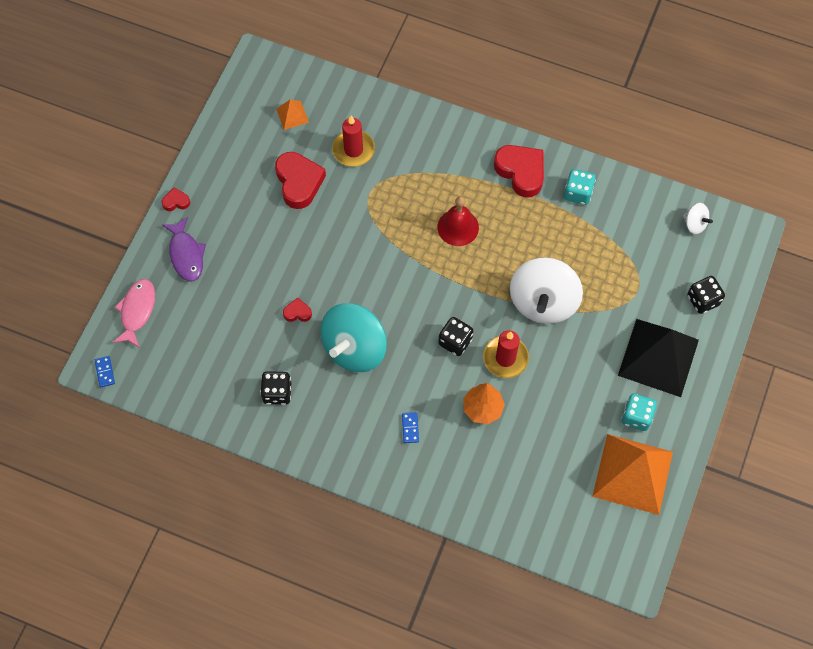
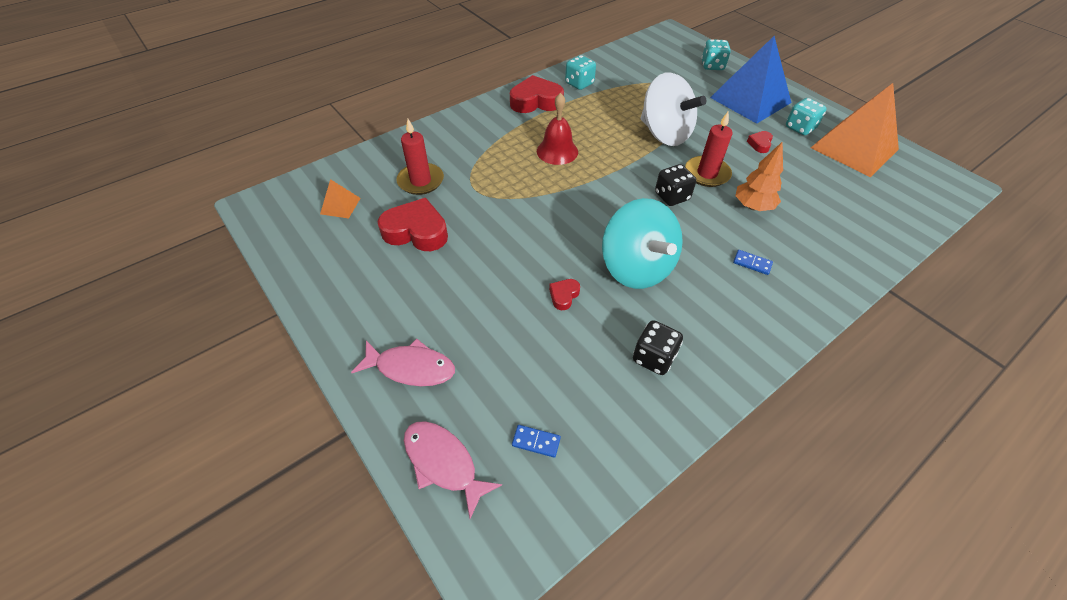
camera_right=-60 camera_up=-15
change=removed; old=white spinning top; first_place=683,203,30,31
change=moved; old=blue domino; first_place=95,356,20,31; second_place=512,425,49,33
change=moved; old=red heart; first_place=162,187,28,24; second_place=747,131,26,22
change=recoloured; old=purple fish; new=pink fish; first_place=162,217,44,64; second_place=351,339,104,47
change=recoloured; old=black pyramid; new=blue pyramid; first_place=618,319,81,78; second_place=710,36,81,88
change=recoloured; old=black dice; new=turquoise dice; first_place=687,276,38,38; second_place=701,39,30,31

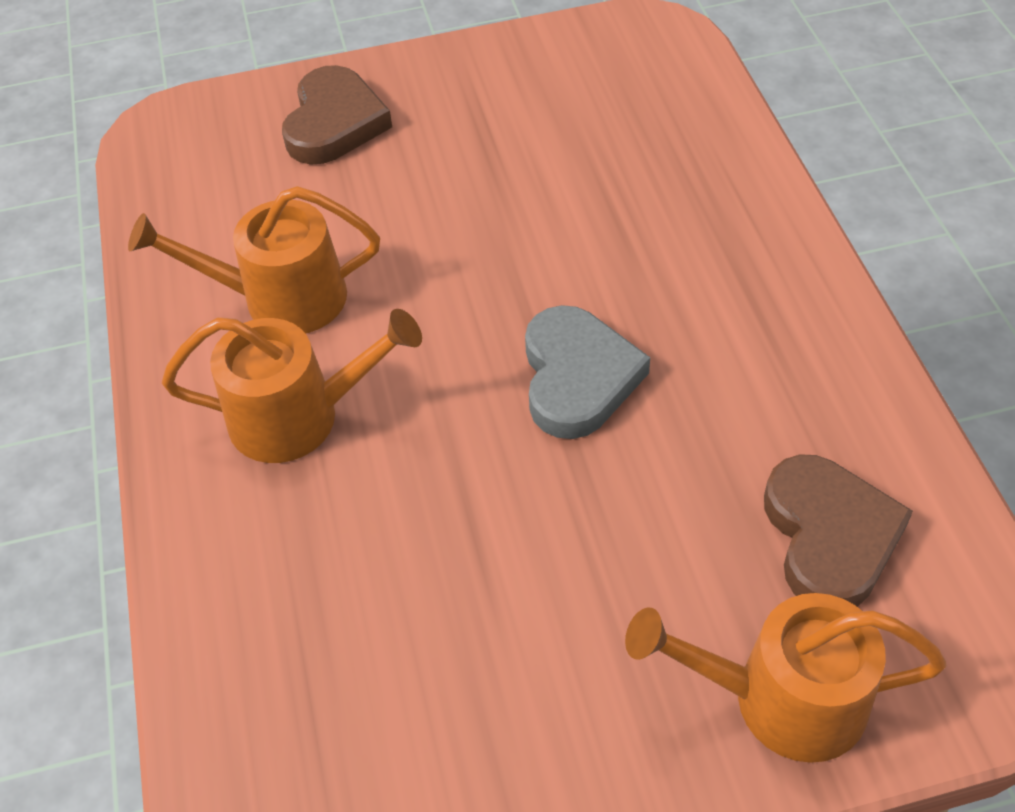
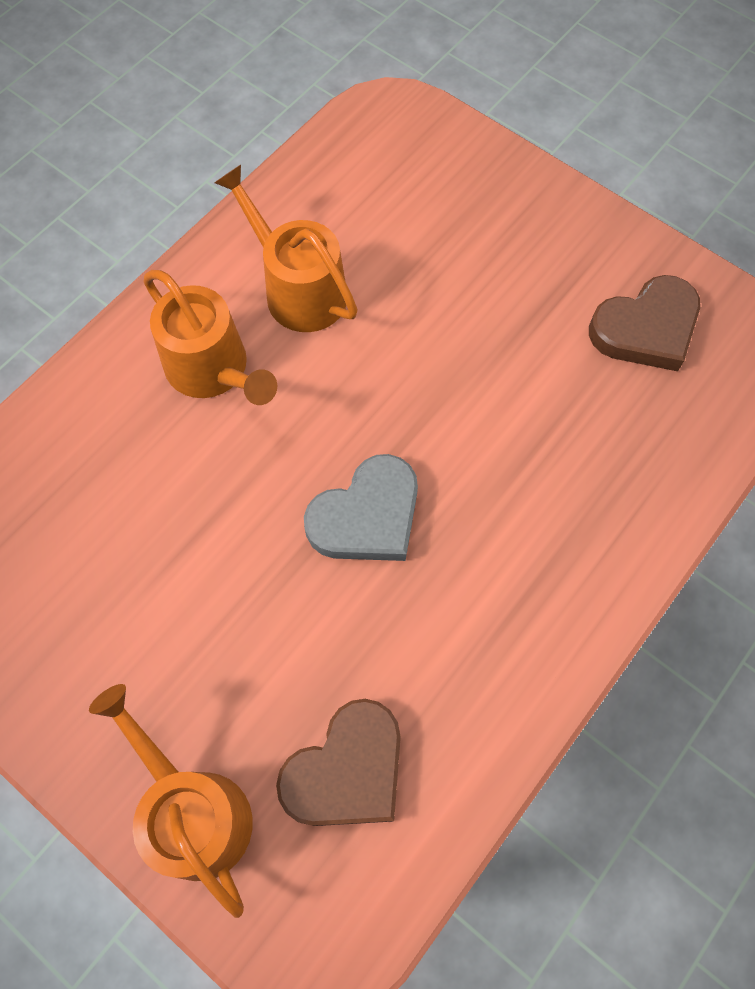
camera_right=50 camera_up=15
change=moved; old=brown heart; first_place=282,65,110,100; second_place=589,275,111,96

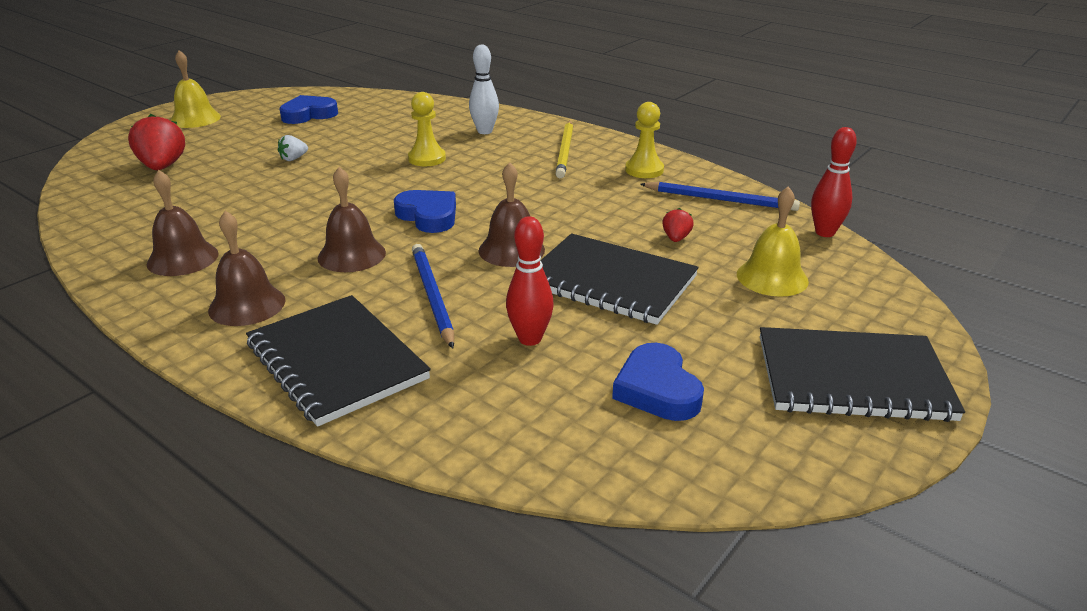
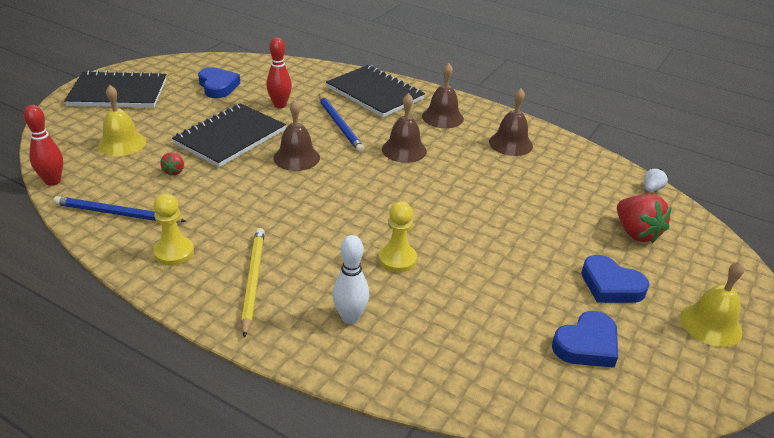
camera_right=170 camera_up=5
change=moved; old=white strawberry; first_place=278,135,30,26; second_place=644,169,24,23
change=moved; old=blue heart; first_place=394,190,62,43; second_place=581,255,69,48
change=turned; old=black notebook; first_place=540,233,159,92; second_place=172,103,114,64; degrees=-75

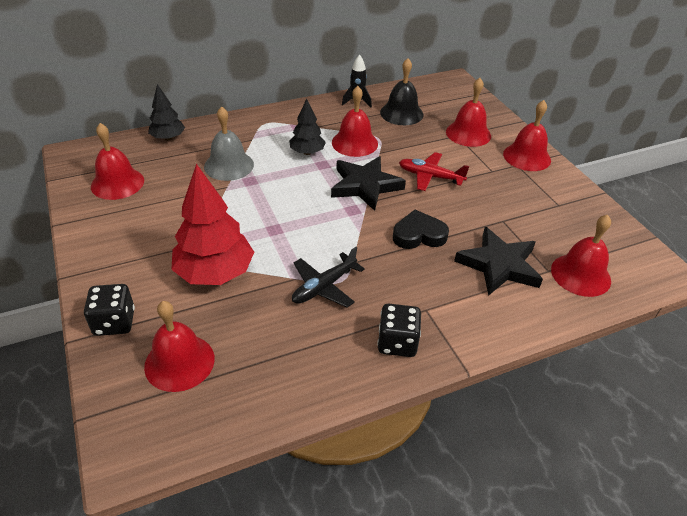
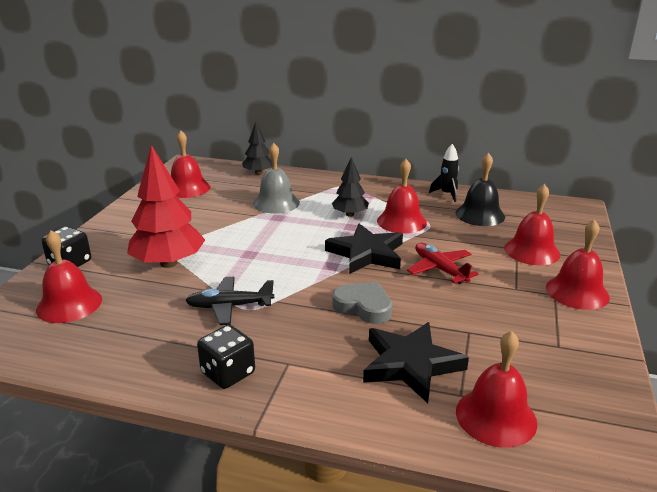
camera_right=40 camera_up=-15
change=recoloured; old=black heart; new=grey heart; first_place=393,210,56,39; second_place=332,282,60,42

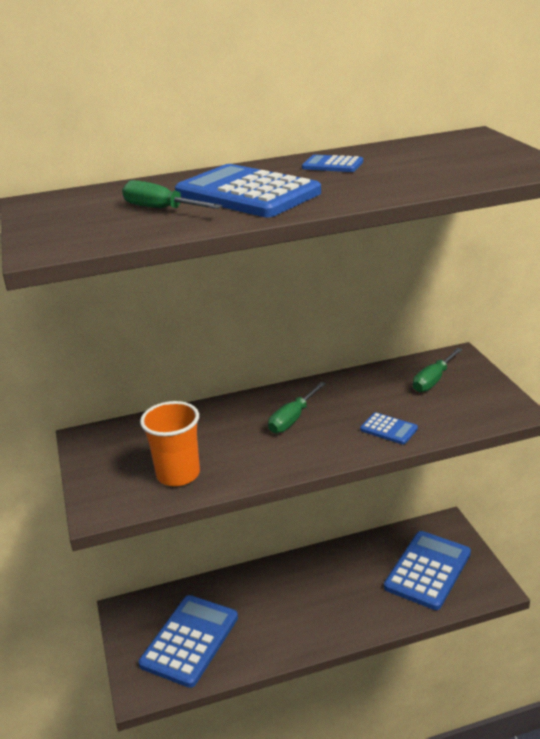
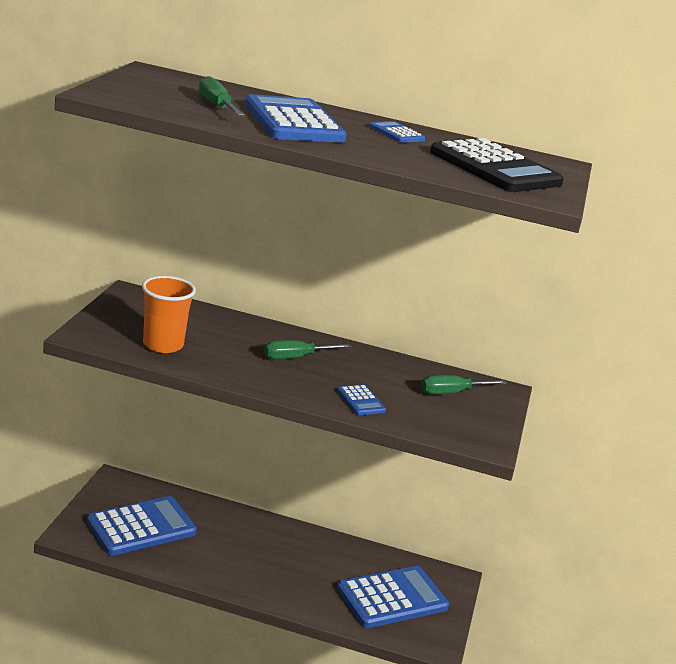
camera_right=25 camera_up=-5
change=added; new=black calculator; second_place=430,138,134,54

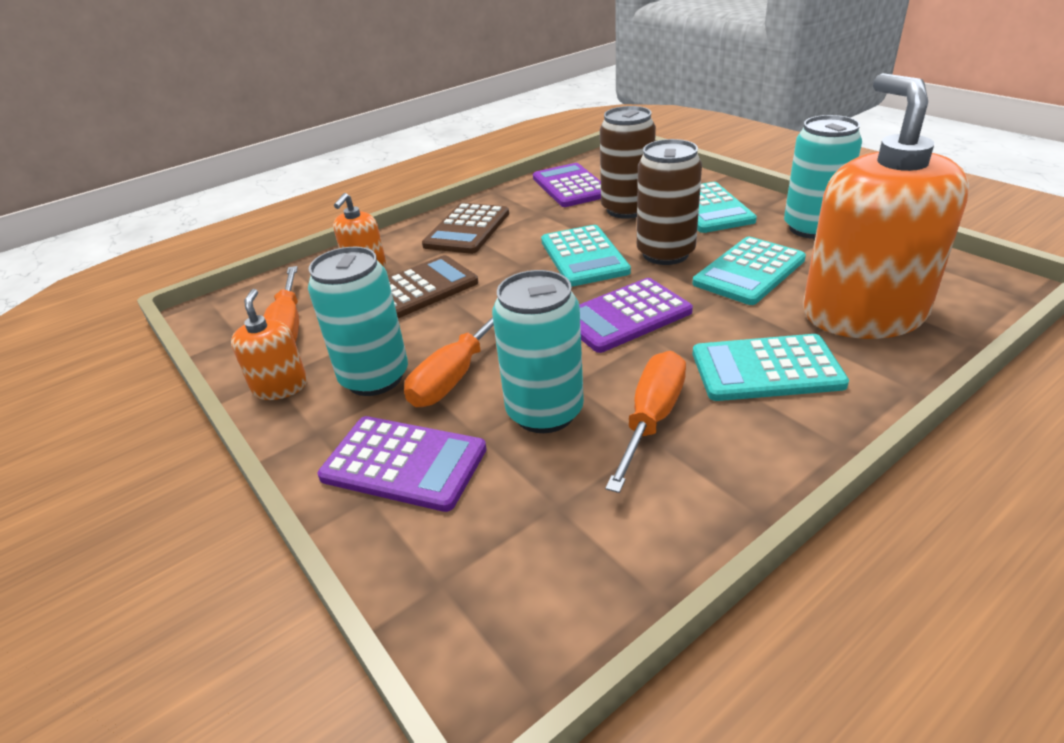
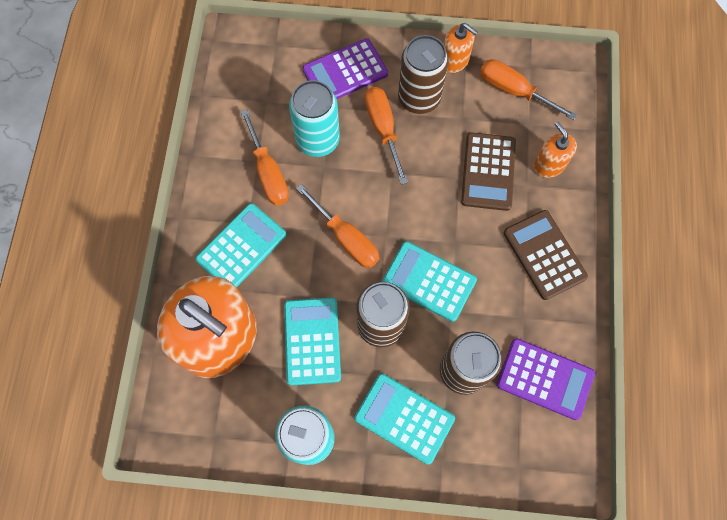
camera_right=130 camera_up=35
change=replaced; old=purple calculator; new=orange screwdriver; first_place=579,278,114,75; second_place=296,184,83,84
change=recoloured; old=turquoise can; new=brown can; first_place=308,247,100,149; second_place=398,35,51,79

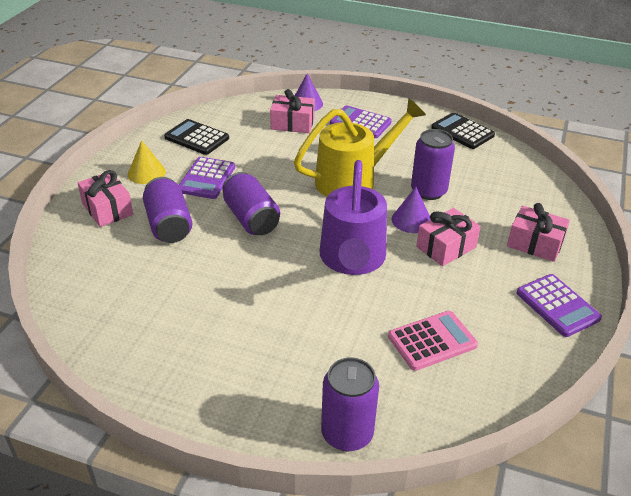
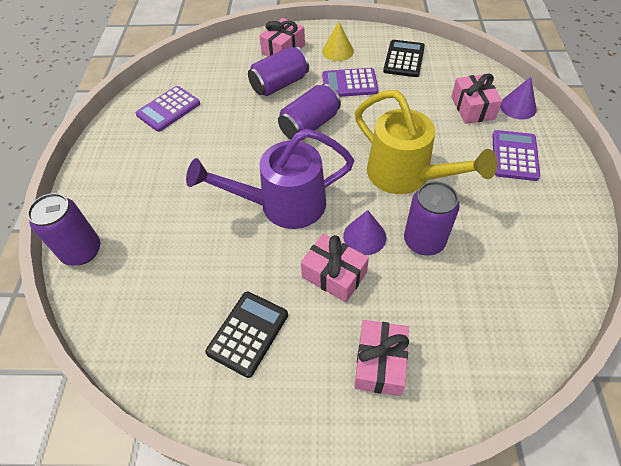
camera_right=75 camera_up=15
change=removed; old=pink calculator; first_place=388,311,90,60
change=moved; old=black calculator; first_place=431,112,64,37; second_place=205,292,83,86
change=moved; old=purple calculator; first_place=517,274,85,63; second_place=136,86,64,46

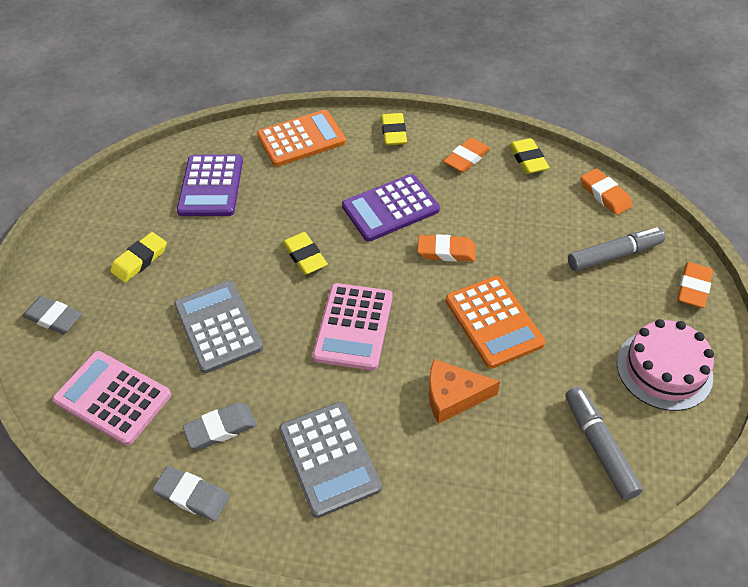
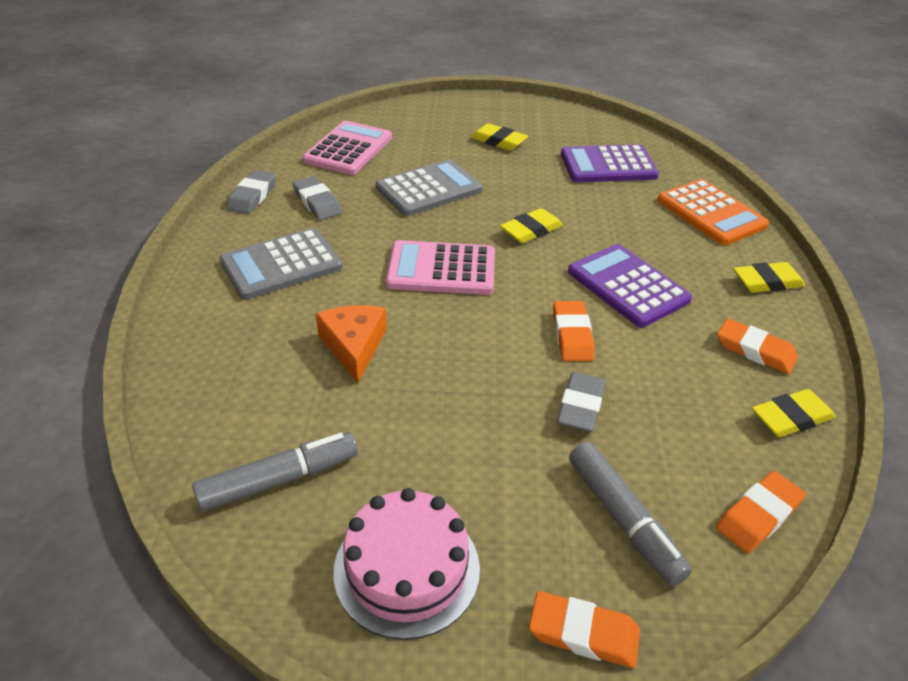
camera_right=80 camera_up=-10
change=removed; old=orange calculator; first_place=446,276,100,93
change=moved; old=grey eraser; first_place=23,296,59,38; second_place=557,372,48,60

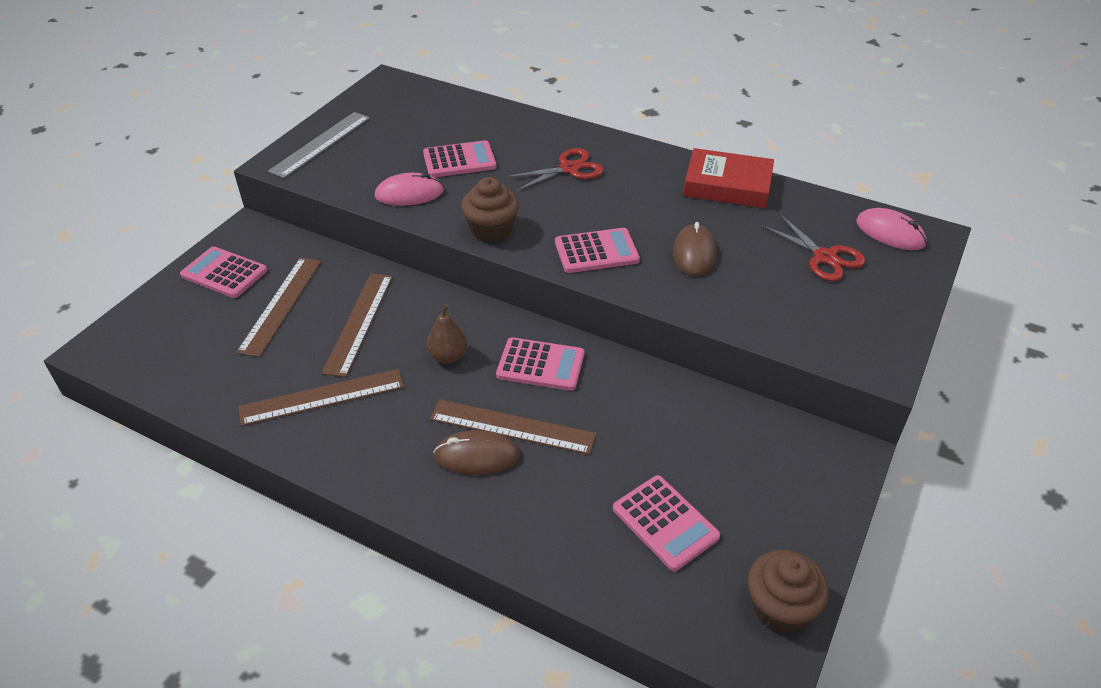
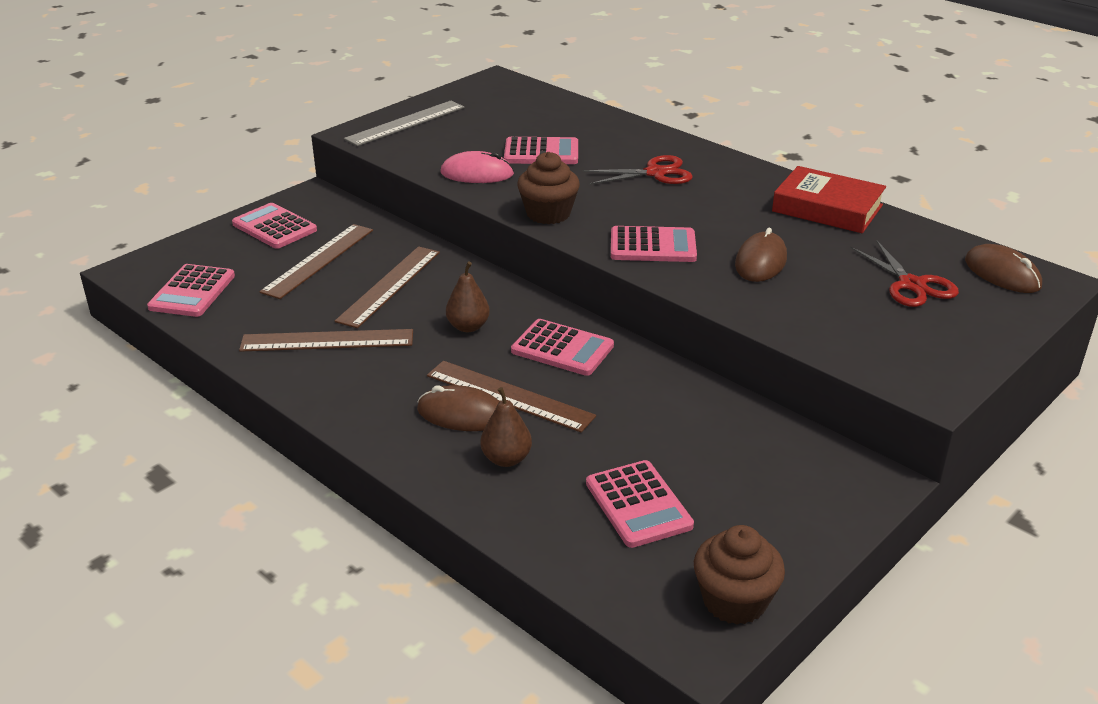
camera_right=15 camera_up=-10
change=added; new=pink calculator; second_place=147,264,88,53
change=added; new=brown pear; second_place=480,387,52,80
change=recoloured; old=pink mouse; new=brown mouse; first_place=856,208,71,42; second_place=965,244,77,49

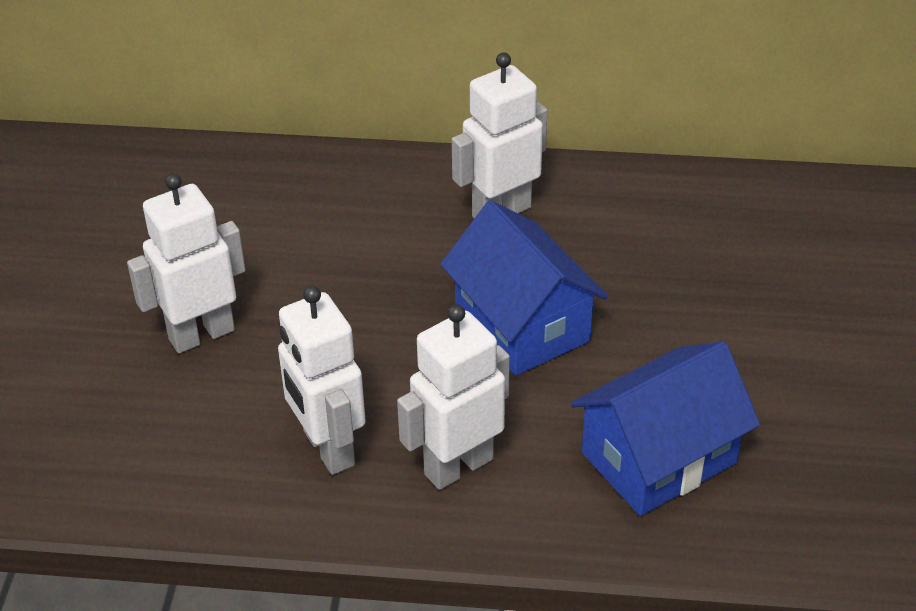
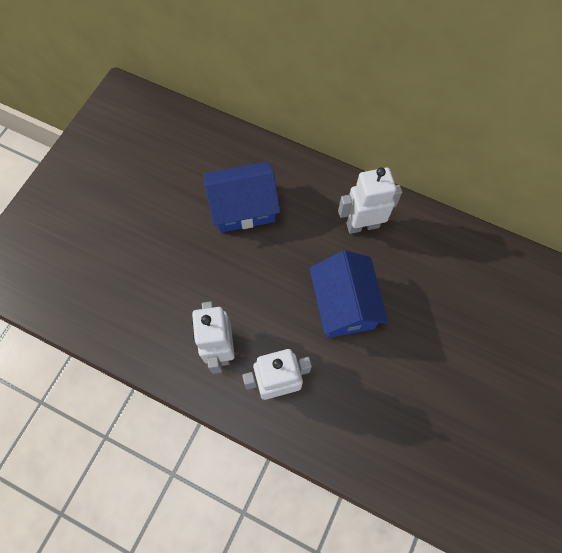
camera_right=20 camera_up=25
change=removed; old=white robot; first_place=127,173,118,180
change=moved; old=blue house; first_place=570,341,190,175; second_place=204,162,76,71

